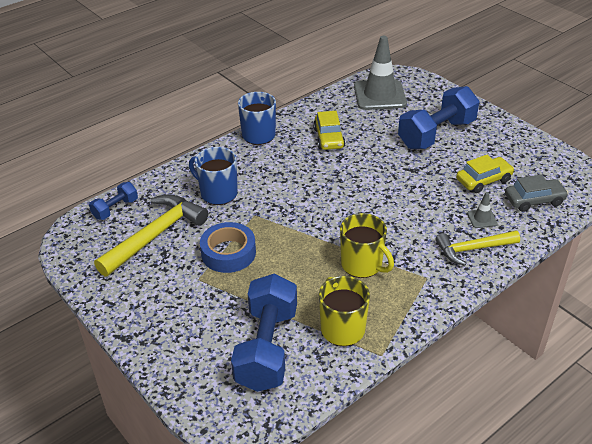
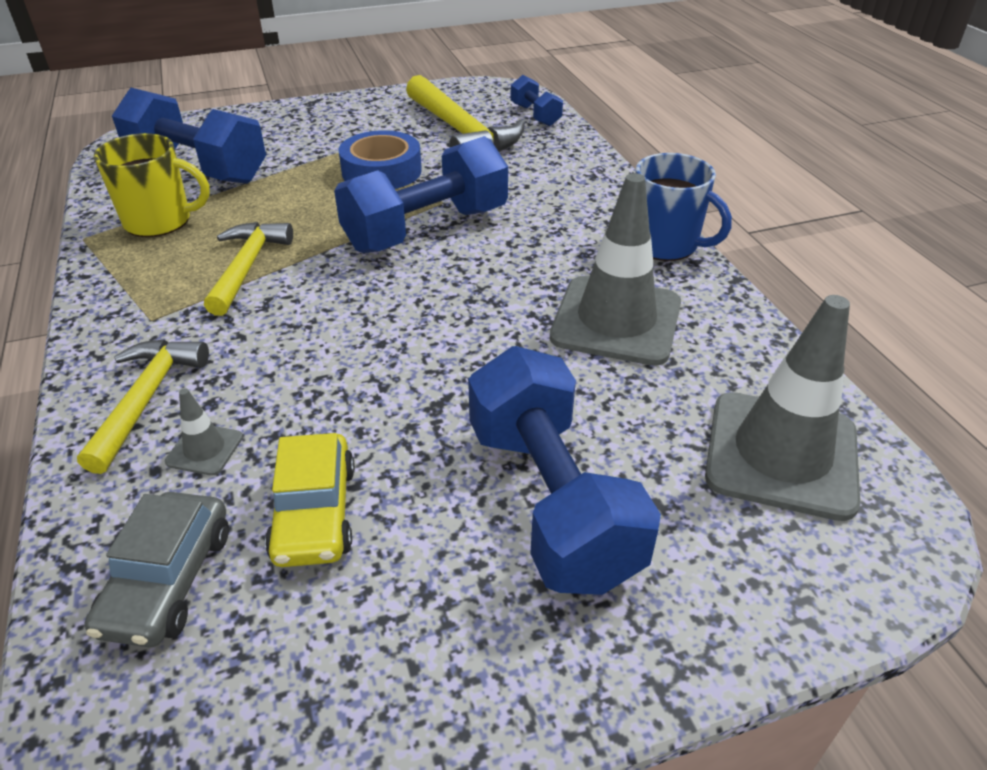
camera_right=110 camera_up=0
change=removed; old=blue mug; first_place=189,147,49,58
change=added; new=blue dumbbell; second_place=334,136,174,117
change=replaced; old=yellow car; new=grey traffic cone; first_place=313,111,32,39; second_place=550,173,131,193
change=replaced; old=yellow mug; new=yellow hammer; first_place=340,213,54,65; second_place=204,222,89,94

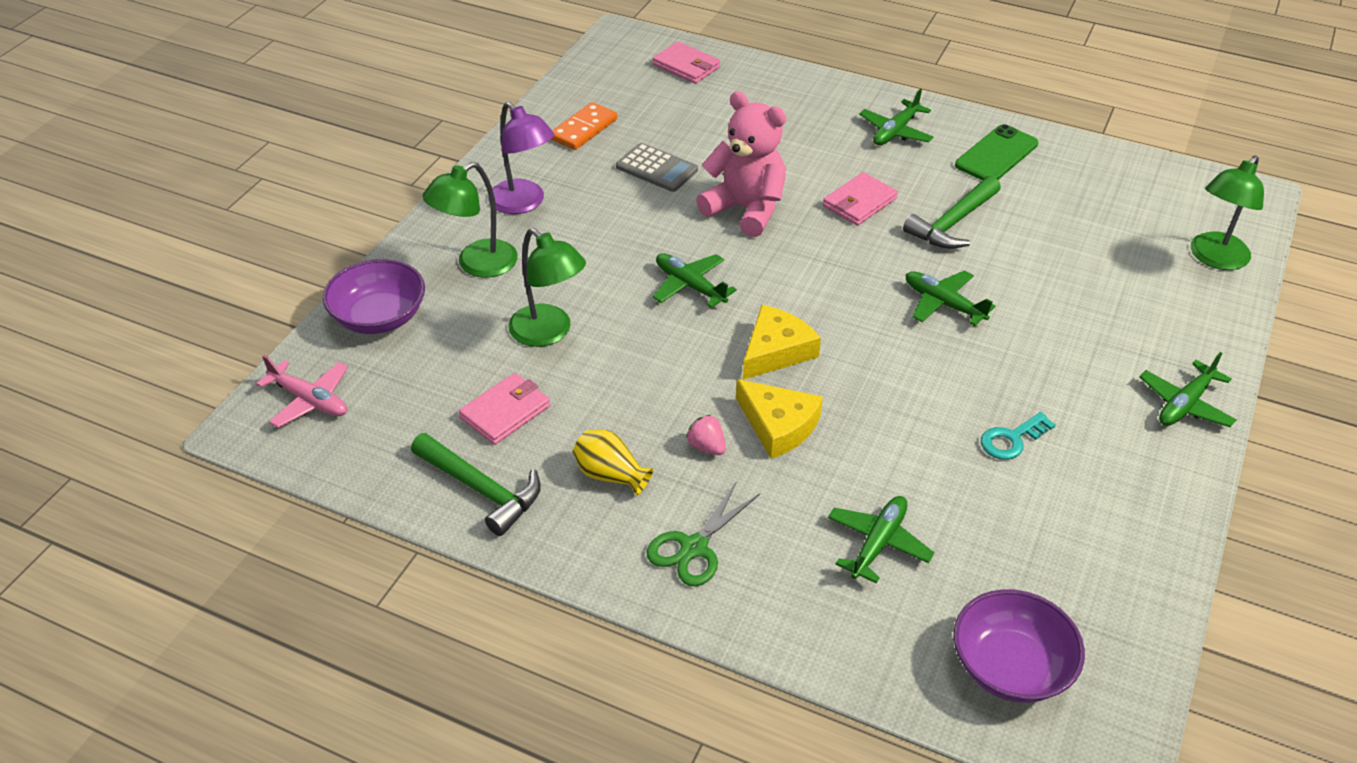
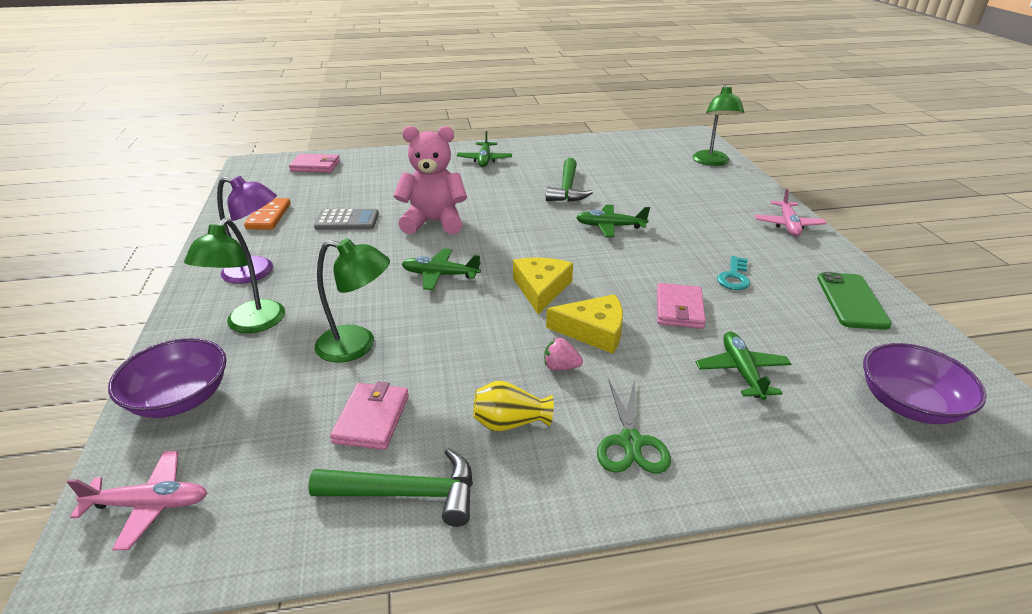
camera_right=-35 camera_up=-10
change=moved; old=pink wallet; first_place=823,172,75,54; second_place=657,283,49,46
change=moved; old=green phone; first_place=955,124,83,56; second_place=817,272,75,58
change=recoloured; old=green plane; new=pink plane; first_place=1139,352,98,75; second_place=755,188,72,48

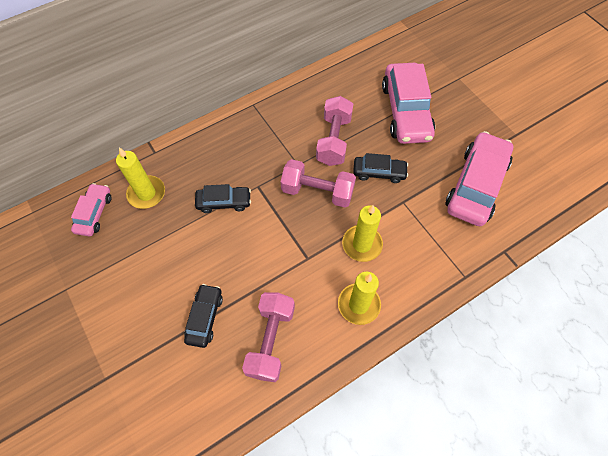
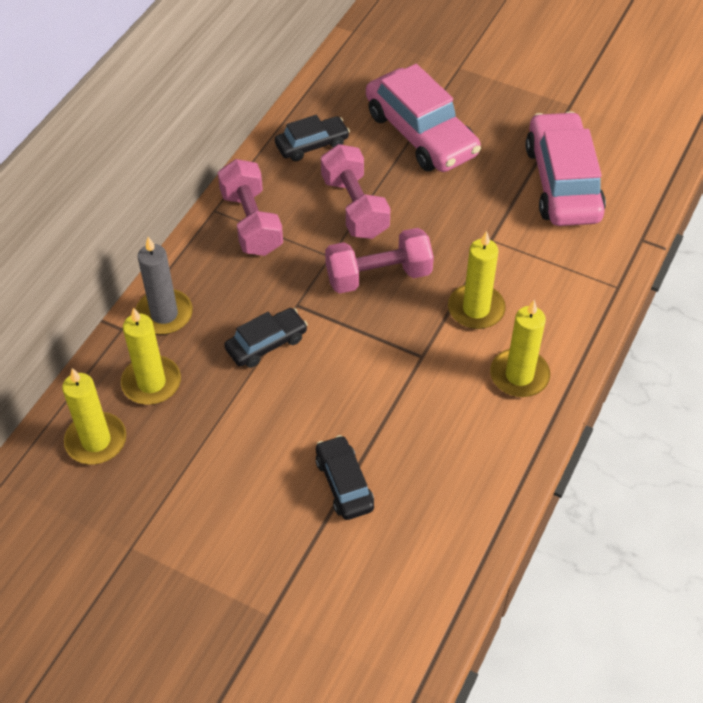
camera_right=-30 camera_up=-10
change=added; new=grey candle; second_place=135,237,58,97
change=moved; old=pink dumbbell; first_place=242,292,53,90; second_place=218,159,65,97
change=moved; old=black car; first_place=353,153,55,30; second_place=275,115,75,46
change=replaced; old=pink car; new=yellow candle; first_place=71,183,41,53; second_place=62,368,64,96

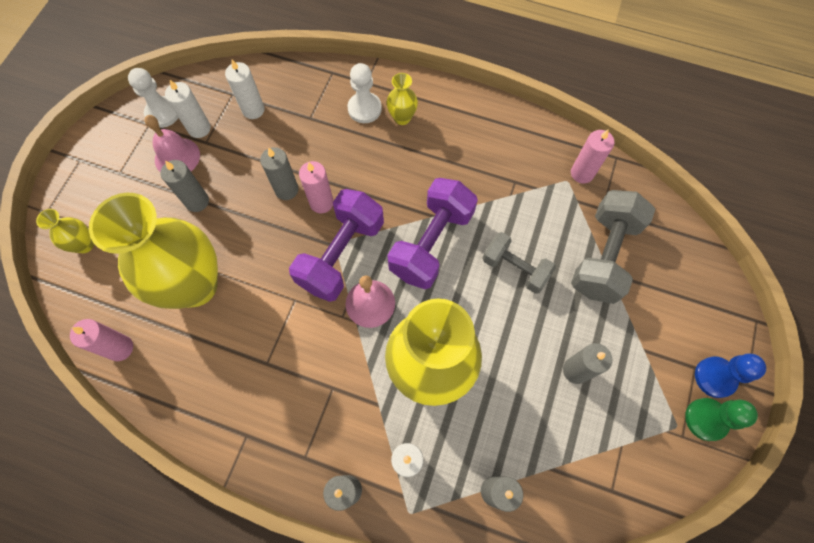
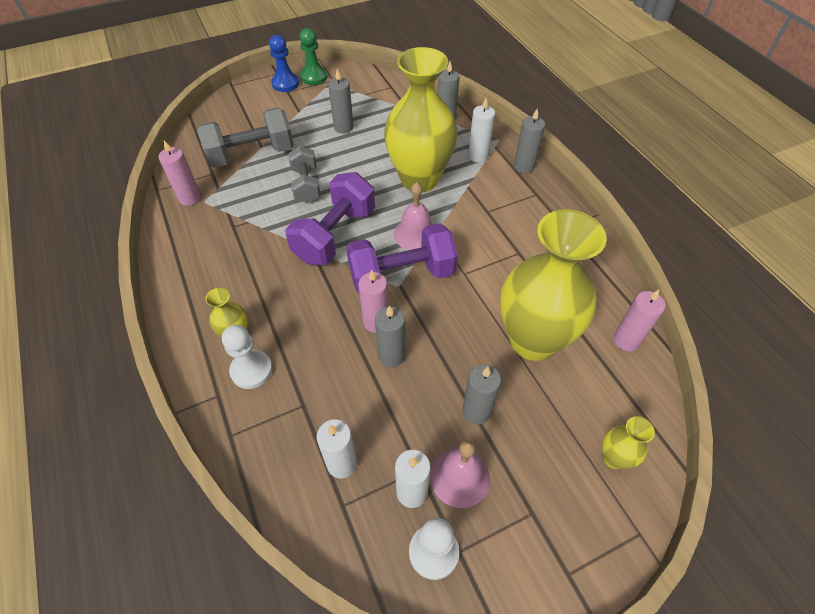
camera_right=-135 camera_up=-15
change=turned; old=purple dumbbell; first_place=387,178,91,111; second_place=285,172,90,93; degrees=-45

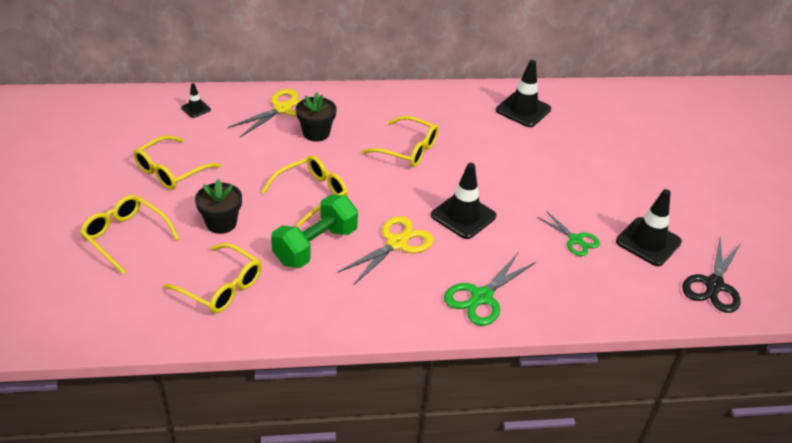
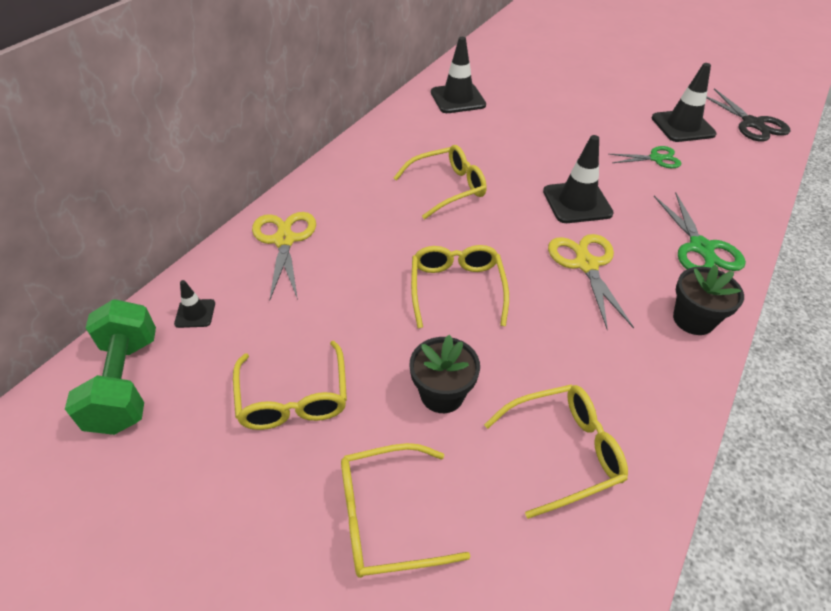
camera_right=-50 camera_up=5
change=moved; old=green dumbbell; first_place=271,194,87,74; second_place=65,299,91,136
change=moved; old=black flower pot; first_place=296,92,41,50; second_place=673,265,71,70

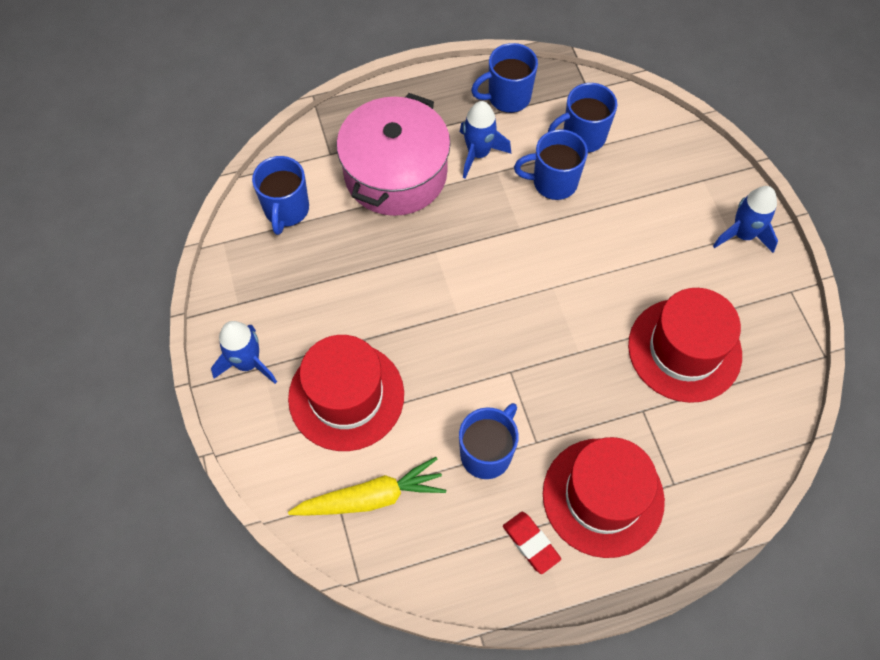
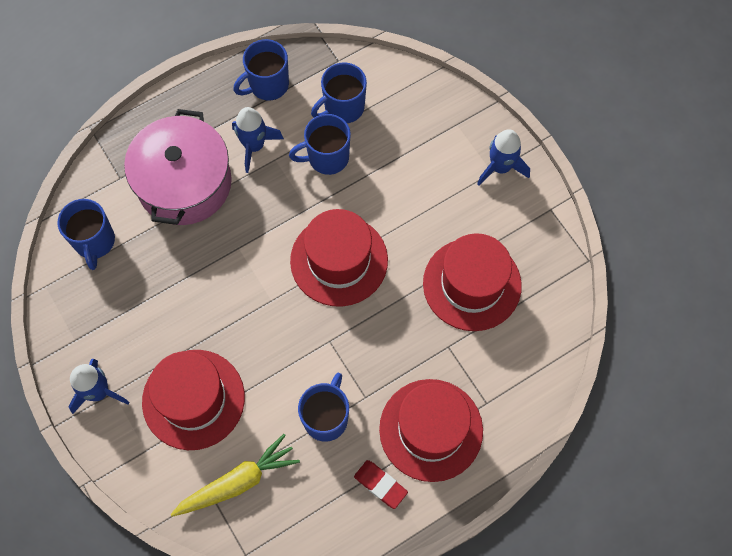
camera_right=-15 camera_up=5
change=added; new=red hat; second_place=290,209,98,98

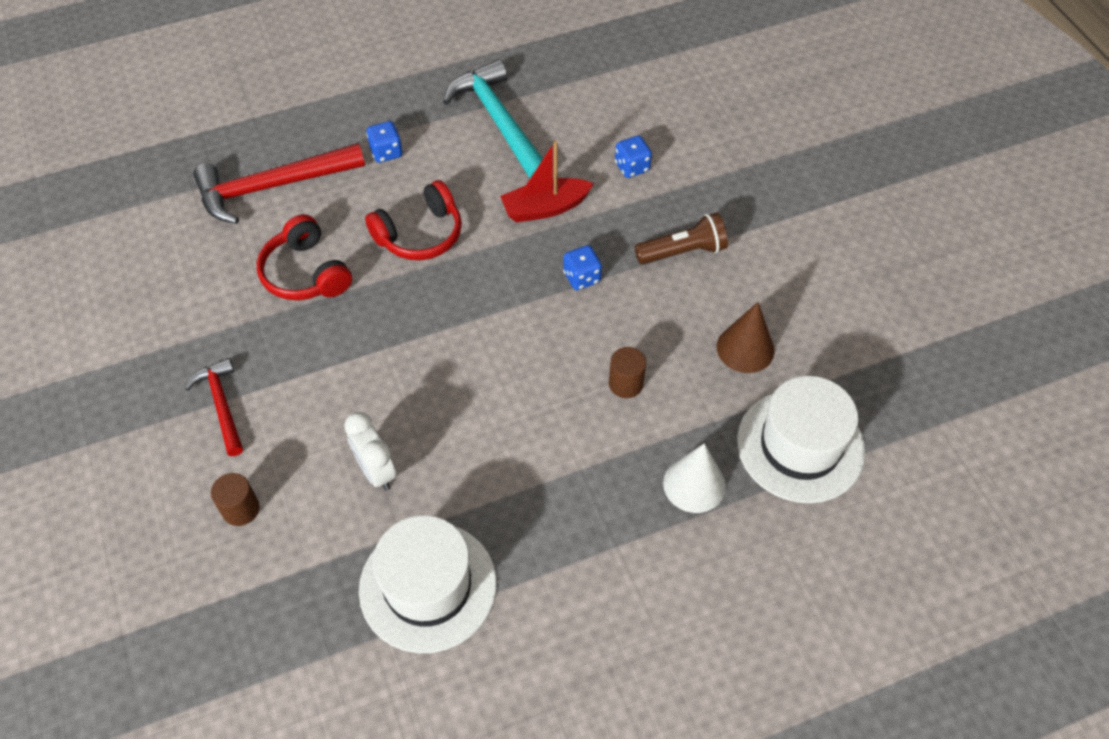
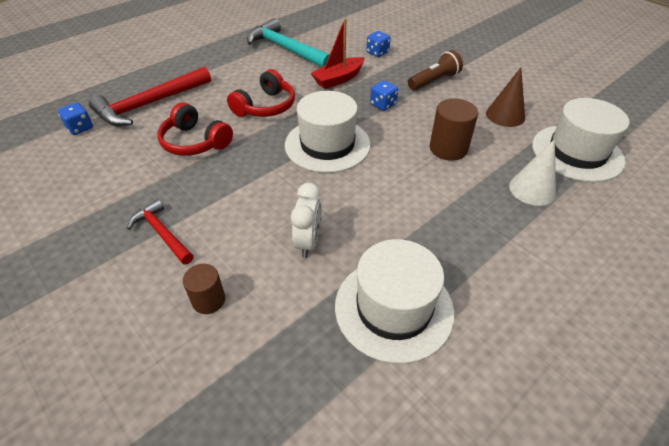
camera_right=-20 camera_up=-10
change=added; new=white hat; second_place=285,91,86,82
change=moved; old=blue dice; first_place=366,121,37,42; second_place=58,103,35,32
change=turned; old=white clock; first_place=344,412,53,79; second_place=291,183,31,75; degrees=-120
change=resized; old=brown cylinder; first_place=609,347,37,51; second_place=430,99,48,61; factor=1.57

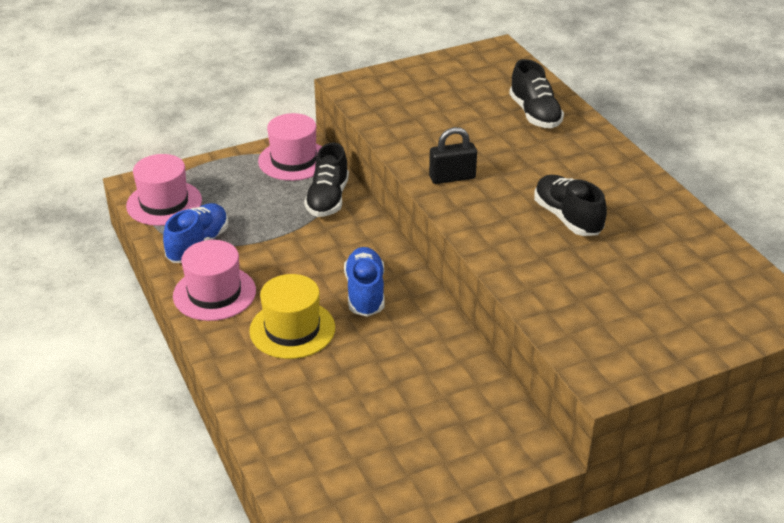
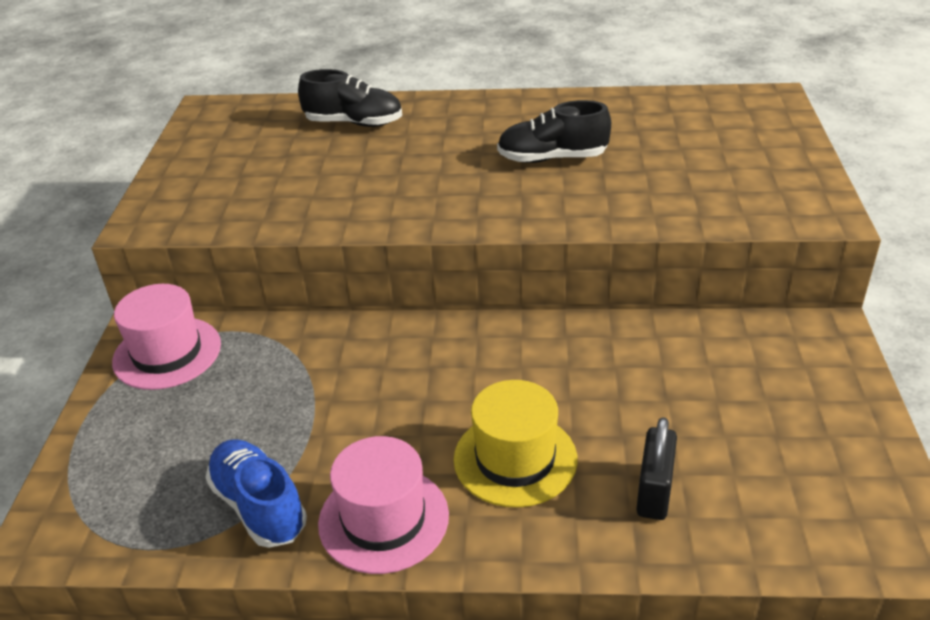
camera_right=-60 camera_up=0
change=removed; old=pink hat; first_place=126,154,76,72
change=removed; old=black shoe; first_place=304,143,45,74
change=removed; old=blue shoe; first_place=344,247,40,70
change=moved; old=black padlock; first_place=429,127,48,57; second_place=636,417,41,103

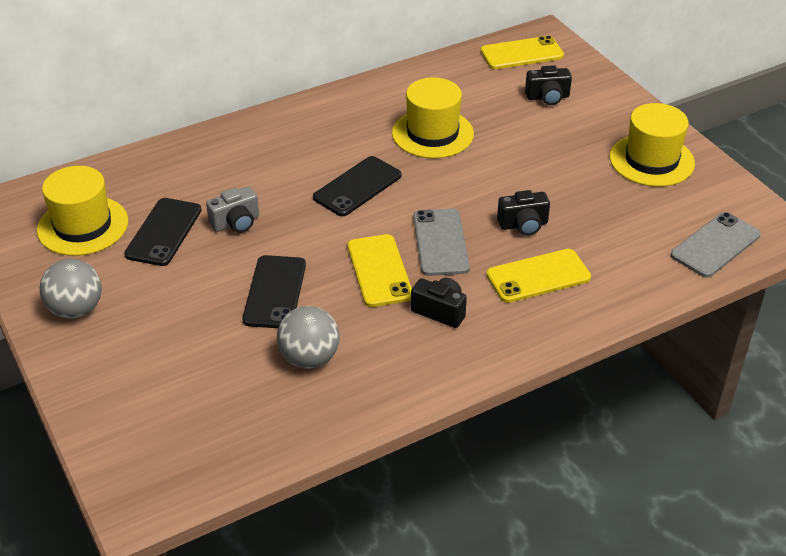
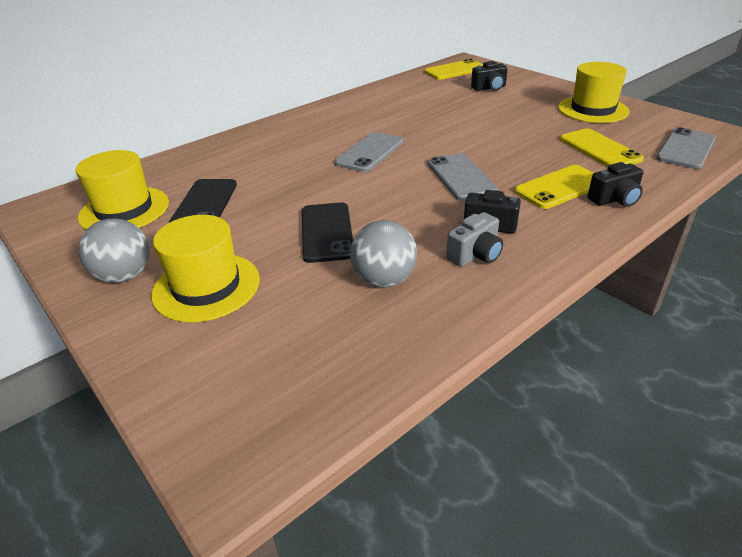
camera_right=-10 camera_up=-5
change=moved; old=grey camera; first_place=206,186,53,47; second_place=446,212,57,55
change=moved; old=yellow phone; first_place=348,234,64,73; second_place=560,128,84,39
change=moved; old=yellow hat; first_place=392,78,82,80; second_place=151,215,109,107
change=moved; old=black camera; first_place=497,190,53,46; second_place=588,162,55,45
change=recoloured; old=black phone; new=grey phone; first_place=313,156,88,60; second_place=335,132,68,40

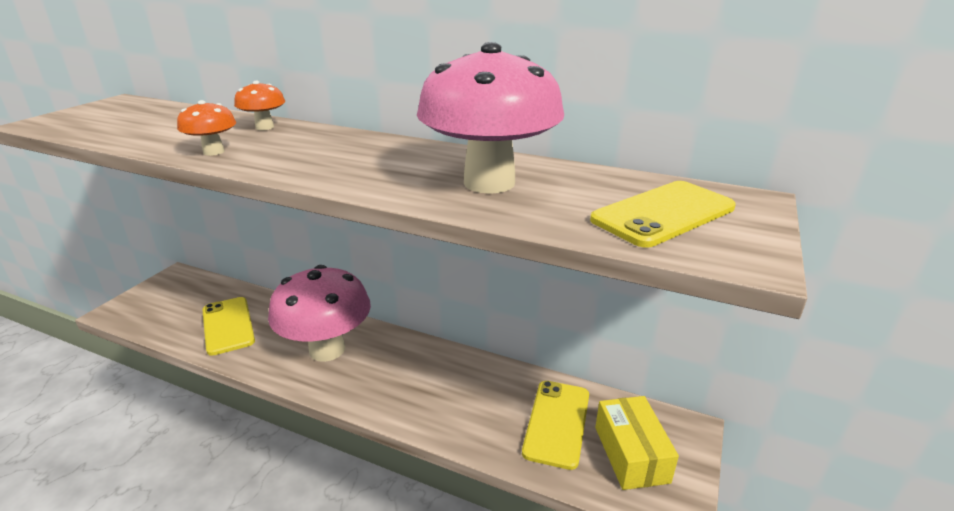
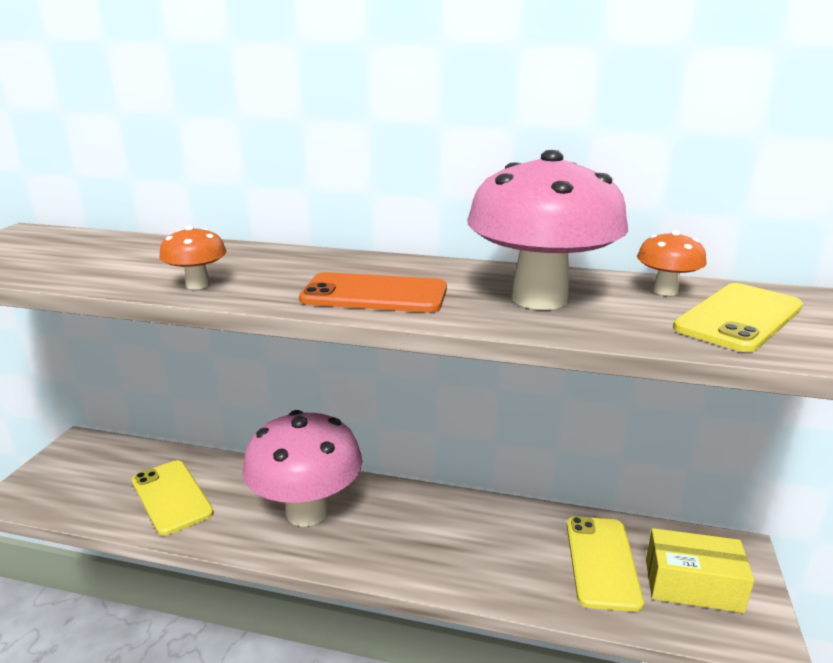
camera_right=-10 camera_up=-5
change=added; new=orange phone; second_place=299,272,148,41
change=moved; old=orange mushroom; first_place=234,81,51,49; second_place=637,230,70,66
change=turned; old=yellow box; first_place=595,396,84,94; second_place=646,528,108,85; degrees=-60

